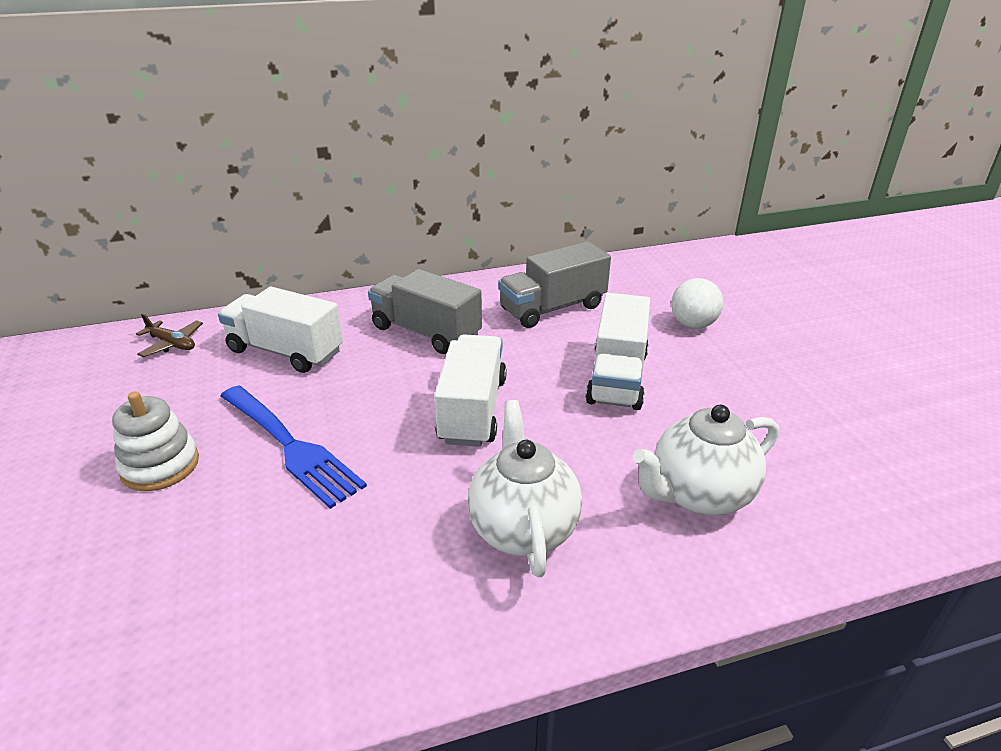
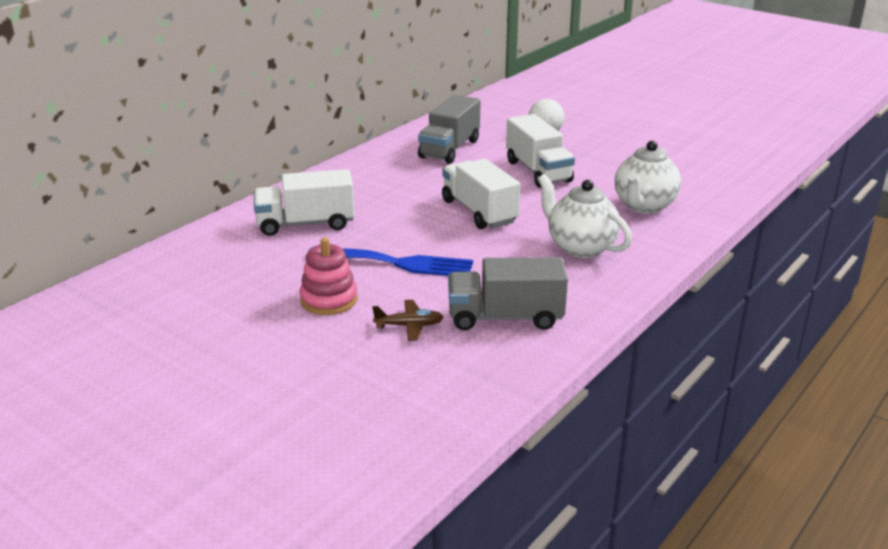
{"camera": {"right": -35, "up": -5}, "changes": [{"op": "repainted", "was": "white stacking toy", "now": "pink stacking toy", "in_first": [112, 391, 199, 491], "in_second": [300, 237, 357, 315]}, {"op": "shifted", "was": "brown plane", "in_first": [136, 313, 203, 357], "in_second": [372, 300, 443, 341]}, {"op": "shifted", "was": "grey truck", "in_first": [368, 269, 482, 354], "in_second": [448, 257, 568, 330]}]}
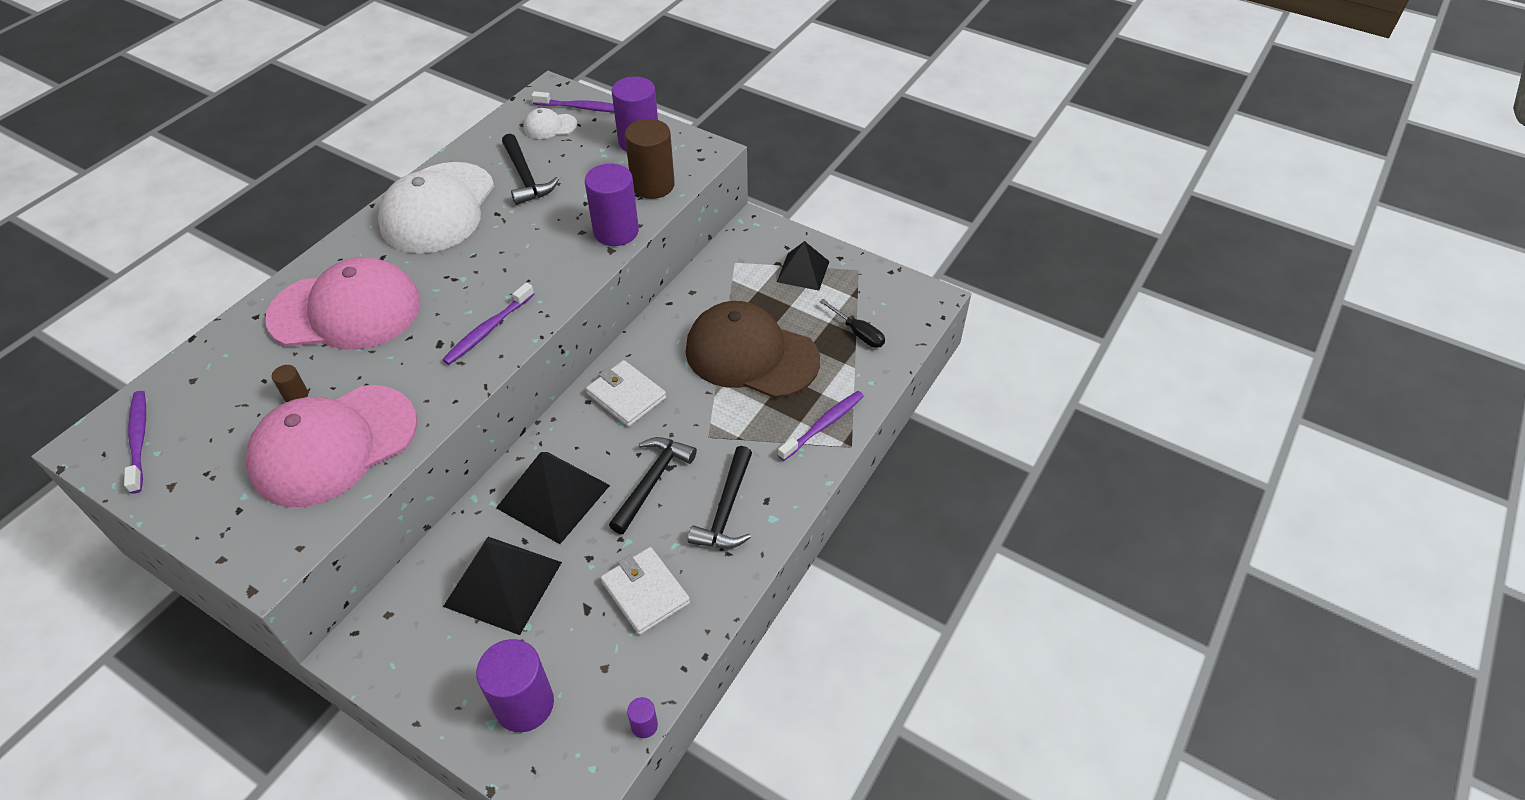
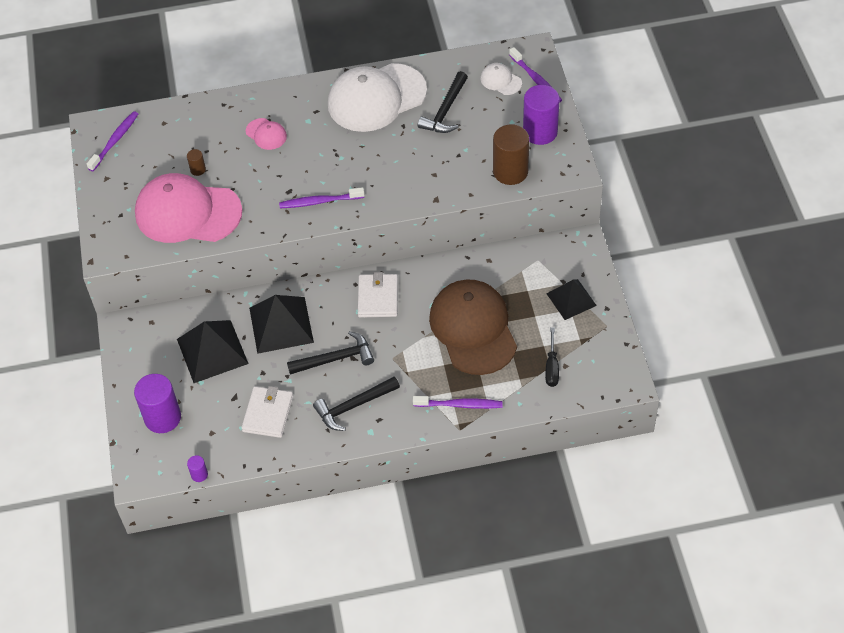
{"camera": {"right": 50, "up": 5}, "changes": [{"op": "scaled", "was": "pink cap", "in_first": [265, 257, 420, 350], "in_second": [246, 118, 287, 150], "ratio": 0.43}, {"op": "gone", "was": "purple cylinder", "in_first": [585, 164, 639, 246]}]}
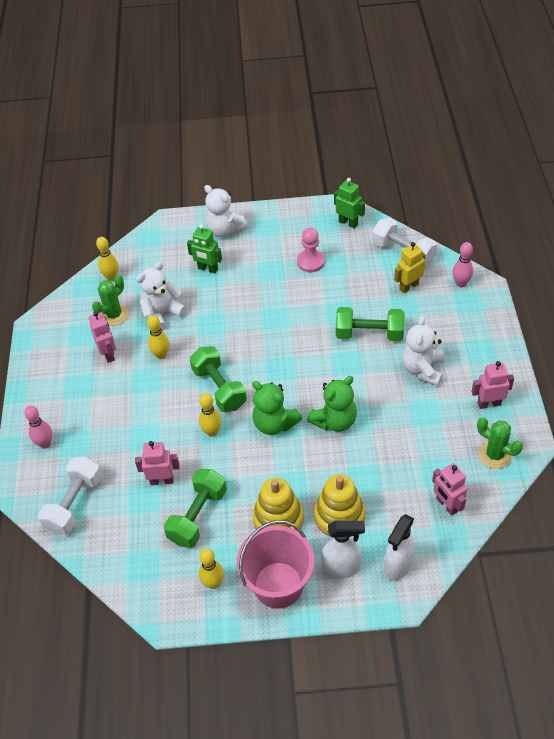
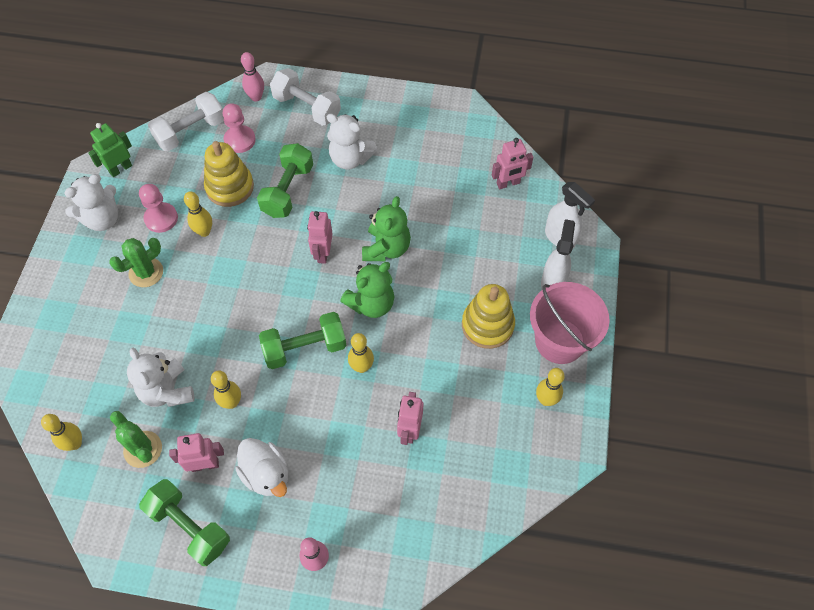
{"camera": {"right": -80, "up": 10}, "changes": [{"op": "shifted", "was": "white dumbbell", "in_first": [38, 457, 102, 535], "in_second": [270, 68, 341, 126]}, {"op": "shifted", "was": "green dumbbell", "in_first": [164, 469, 227, 548], "in_second": [139, 479, 230, 566]}, {"op": "gone", "was": "green robot", "in_first": [187, 224, 222, 273]}, {"op": "shifted", "was": "white teddy bear", "in_first": [204, 185, 248, 237], "in_second": [64, 174, 118, 231]}, {"op": "rotated", "was": "green teddy bear", "in_first": [307, 376, 357, 432], "in_second": [362, 196, 411, 261], "clockwise": 45}, {"op": "shifted", "was": "yellow stacking toy", "in_first": [314, 474, 365, 538], "in_second": [204, 141, 254, 207]}, {"op": "swapped", "was": "yellow robot", "now": "pink pawn", "in_first": [394, 242, 425, 293], "in_second": [223, 103, 256, 153]}, {"op": "shifted", "was": "pink robot", "in_first": [471, 361, 514, 409], "in_second": [307, 211, 333, 264]}, {"op": "shifted", "was": "green cactus", "in_first": [477, 417, 523, 469], "in_second": [109, 238, 163, 287]}, {"op": "new", "now": "yellow bowling pin", "in_second": [184, 191, 212, 237]}, {"op": "new", "now": "white duck", "in_second": [235, 438, 288, 497]}]}
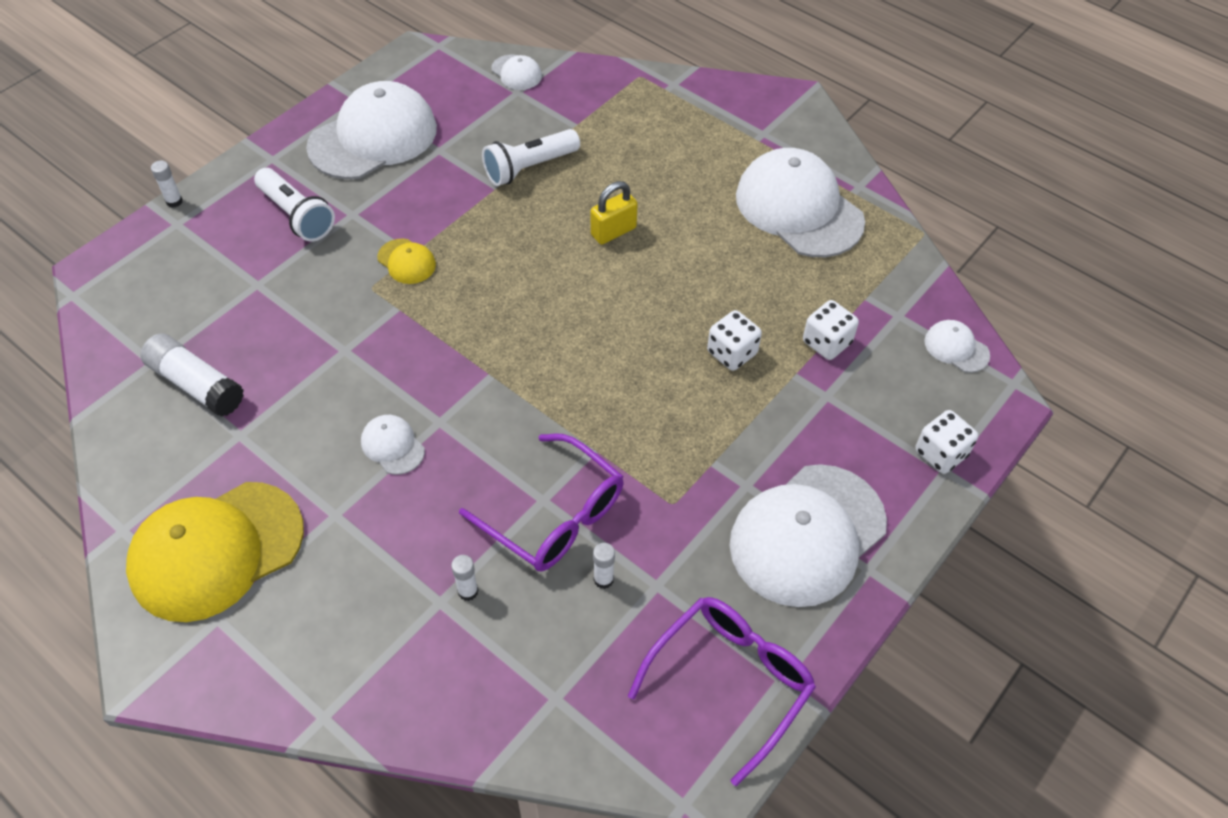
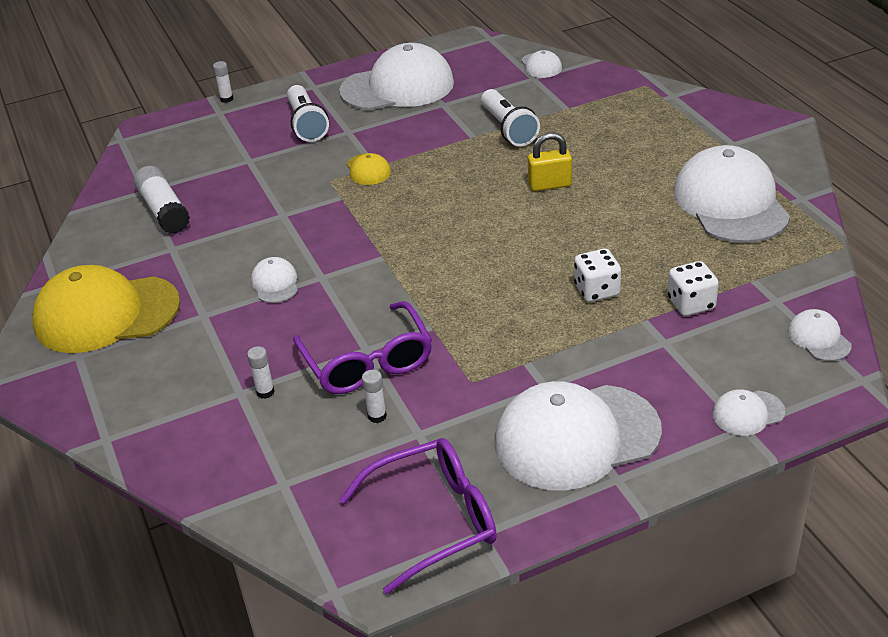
{"camera": {"right": 30, "up": -15}, "changes": [{"op": "rotated", "was": "white flashlight", "in_first": [482, 129, 580, 186], "in_second": [481, 89, 540, 146], "clockwise": -105}, {"op": "swapped", "was": "white dice", "now": "white cap", "in_first": [915, 410, 978, 474], "in_second": [712, 389, 785, 436]}]}
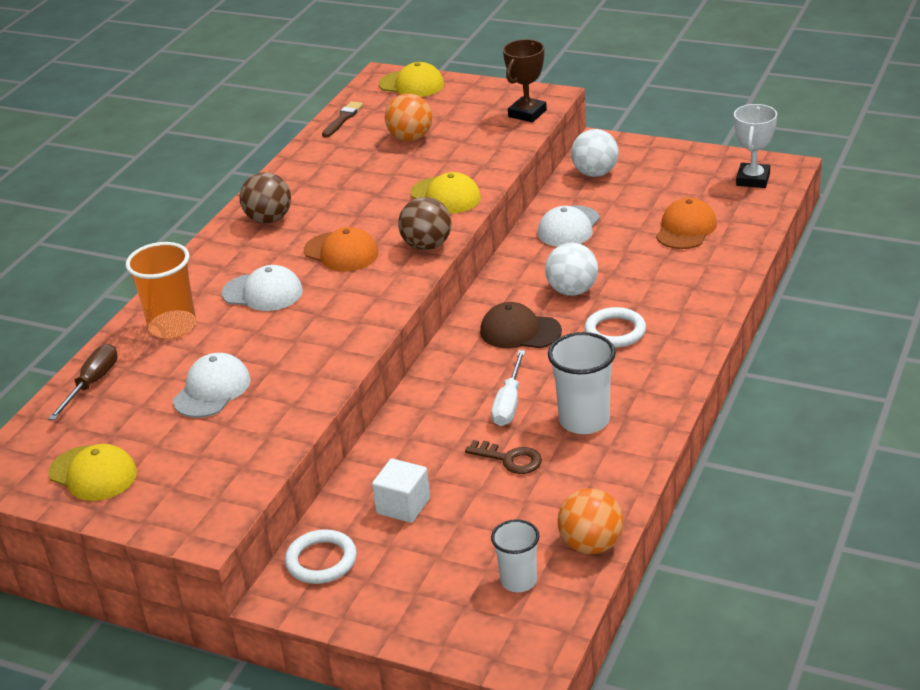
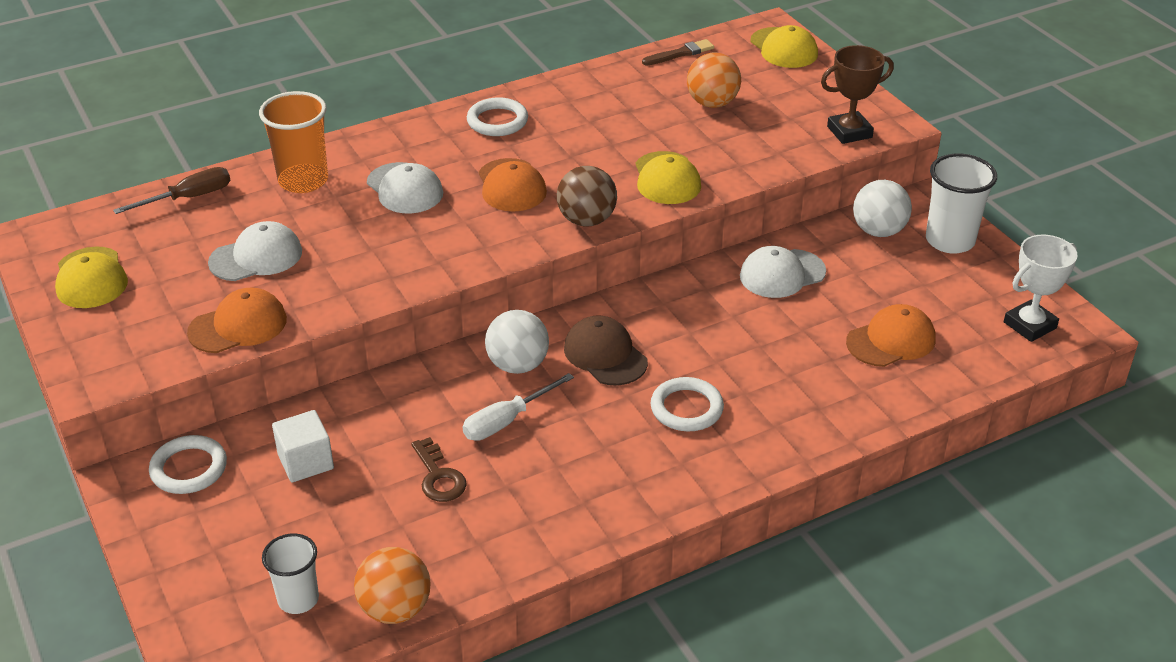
{"camera": {"right": 35, "up": 5}, "changes": [{"op": "swapped", "was": "brown ball", "now": "white ring", "in_first": [240, 172, 291, 224], "in_second": [467, 97, 528, 136]}, {"op": "shifted", "was": "white ball", "in_first": [545, 243, 598, 296], "in_second": [485, 310, 549, 374]}, {"op": "shifted", "was": "white cup", "in_first": [548, 332, 616, 434], "in_second": [926, 154, 997, 254]}, {"op": "new", "now": "orange cap", "in_second": [187, 287, 287, 353]}]}
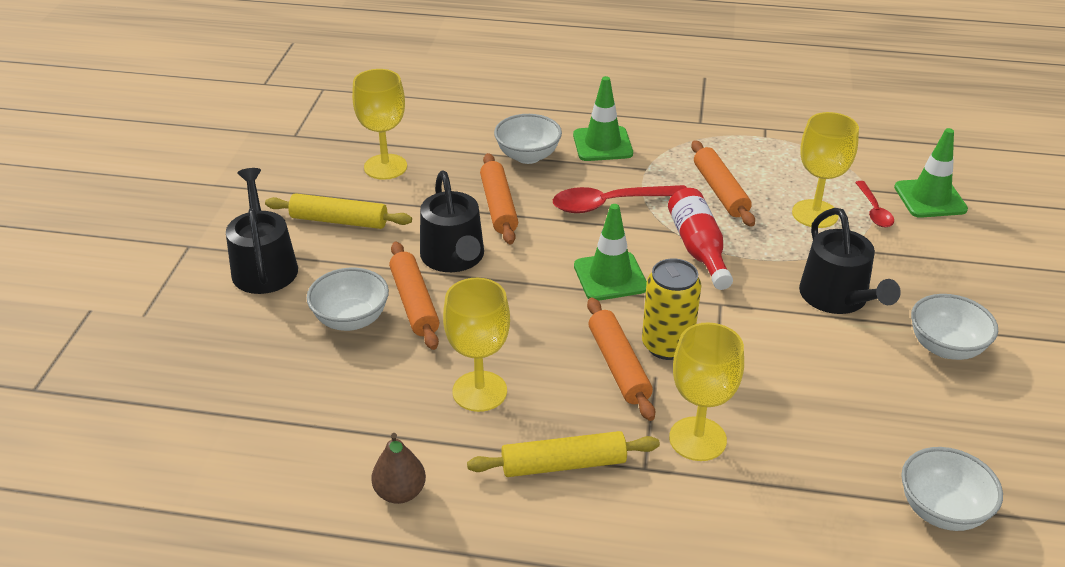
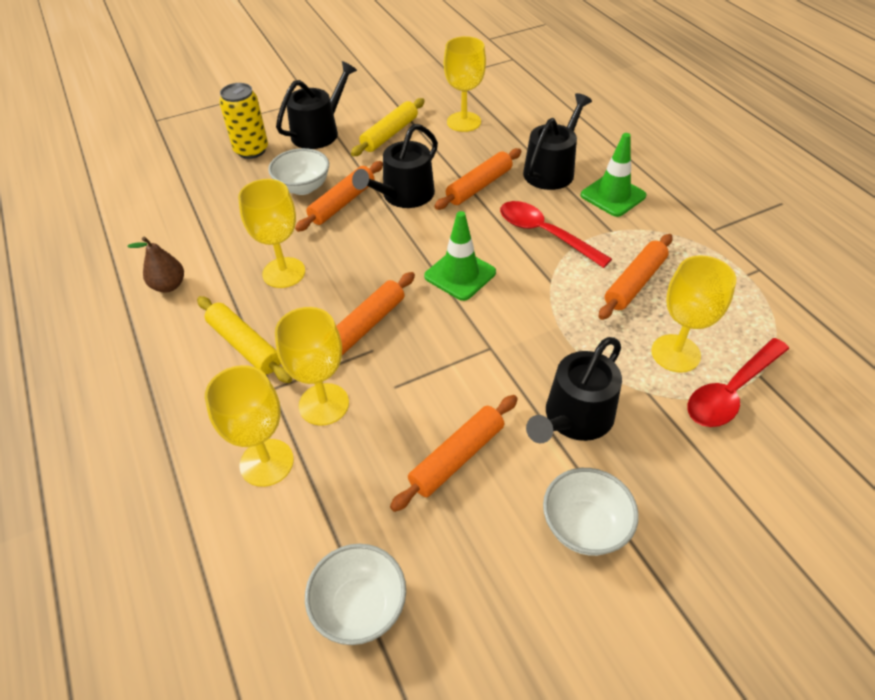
{"camera": {"right": 55, "up": 10}, "changes": [{"op": "rotated", "was": "yellow rolling pin", "in_first": [265, 193, 412, 229], "in_second": [351, 98, 425, 156], "clockwise": 60}, {"op": "swapped", "was": "white bowl", "now": "black watering can", "in_first": [494, 114, 562, 164], "in_second": [523, 93, 592, 190]}, {"op": "shifted", "was": "yellow can", "in_first": [642, 258, 701, 360], "in_second": [219, 83, 268, 159]}, {"op": "gone", "was": "red bottle", "in_first": [668, 188, 733, 290]}, {"op": "scaled", "was": "red spoon", "in_first": [855, 181, 894, 227], "in_second": [687, 338, 789, 427], "ratio": 1.71}, {"op": "gone", "was": "green traffic cone", "in_first": [894, 128, 968, 218]}, {"op": "new", "now": "yellow goblet", "in_second": [205, 365, 294, 487]}, {"op": "new", "now": "orange rolling pin", "in_second": [390, 395, 518, 512]}]}
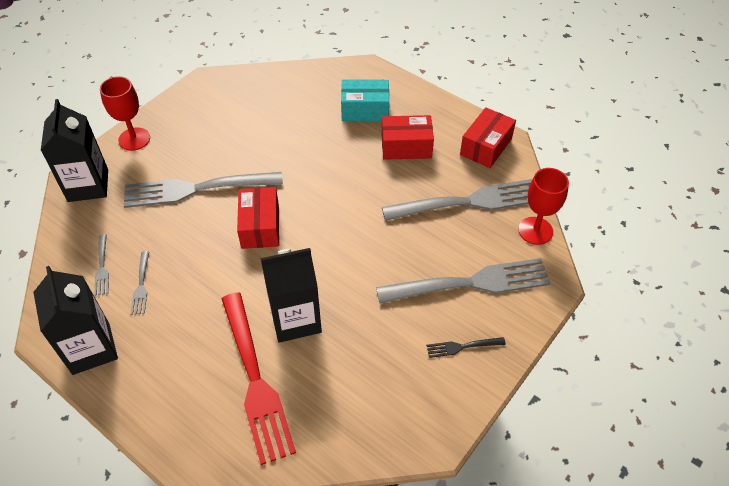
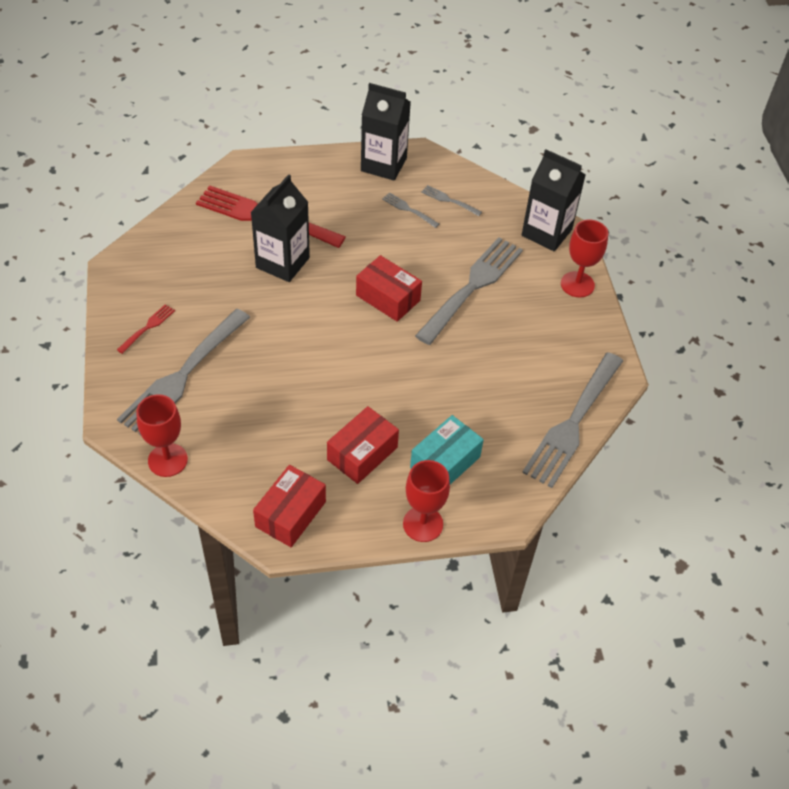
{"camera": {"right": 130, "up": 0}, "changes": [{"op": "shifted", "was": "grey fork", "in_first": [382, 179, 532, 221], "in_second": [522, 352, 623, 488]}, {"op": "repainted", "was": "black fork", "now": "red fork", "in_first": [426, 337, 506, 358], "in_second": [117, 304, 175, 354]}, {"op": "rotated", "was": "red box", "in_first": [460, 107, 516, 168], "in_second": [253, 465, 326, 547], "clockwise": 45}, {"op": "new", "now": "red goblet", "in_second": [403, 460, 450, 542]}]}
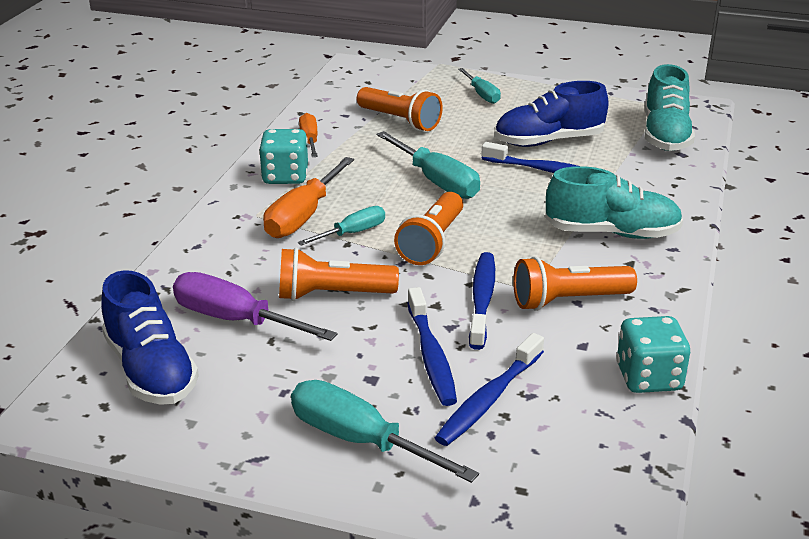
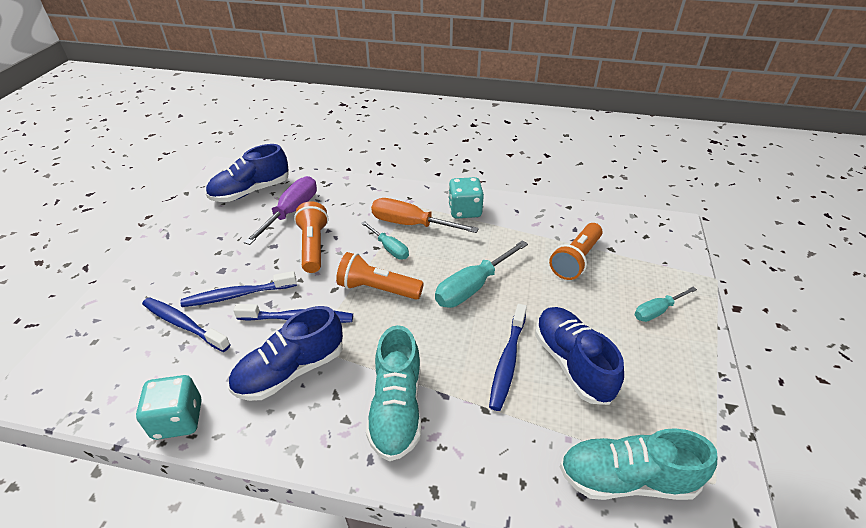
{"camera": {"right": 85, "up": 10}, "changes": [{"op": "gone", "was": "turquoise screwdriver", "in_first": [291, 380, 479, 483]}, {"op": "gone", "was": "orange screwdriver", "in_first": [299, 113, 318, 157]}, {"op": "swapped", "was": "orange flashlight", "now": "blue shoe", "in_first": [513, 256, 637, 311], "in_second": [228, 306, 343, 401]}]}
